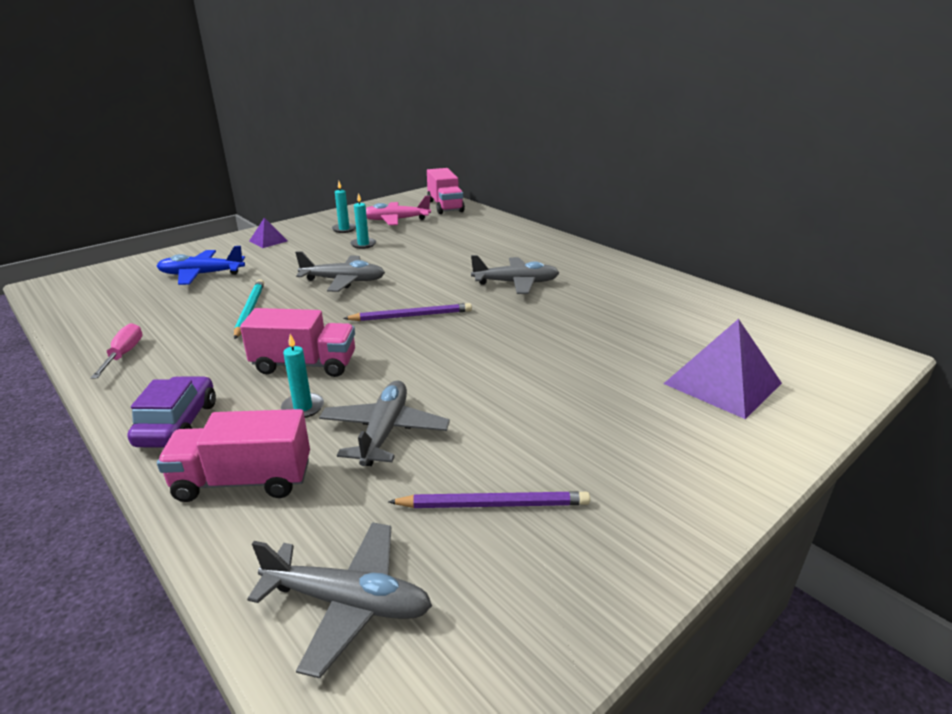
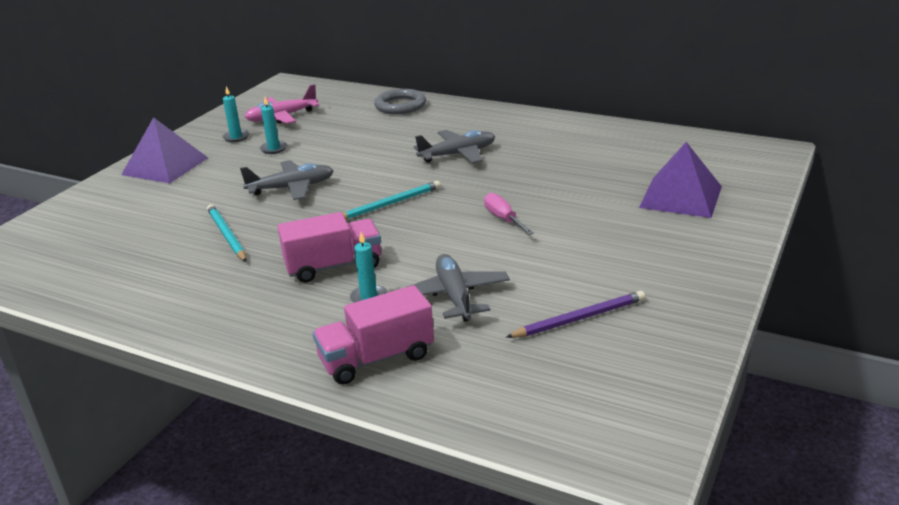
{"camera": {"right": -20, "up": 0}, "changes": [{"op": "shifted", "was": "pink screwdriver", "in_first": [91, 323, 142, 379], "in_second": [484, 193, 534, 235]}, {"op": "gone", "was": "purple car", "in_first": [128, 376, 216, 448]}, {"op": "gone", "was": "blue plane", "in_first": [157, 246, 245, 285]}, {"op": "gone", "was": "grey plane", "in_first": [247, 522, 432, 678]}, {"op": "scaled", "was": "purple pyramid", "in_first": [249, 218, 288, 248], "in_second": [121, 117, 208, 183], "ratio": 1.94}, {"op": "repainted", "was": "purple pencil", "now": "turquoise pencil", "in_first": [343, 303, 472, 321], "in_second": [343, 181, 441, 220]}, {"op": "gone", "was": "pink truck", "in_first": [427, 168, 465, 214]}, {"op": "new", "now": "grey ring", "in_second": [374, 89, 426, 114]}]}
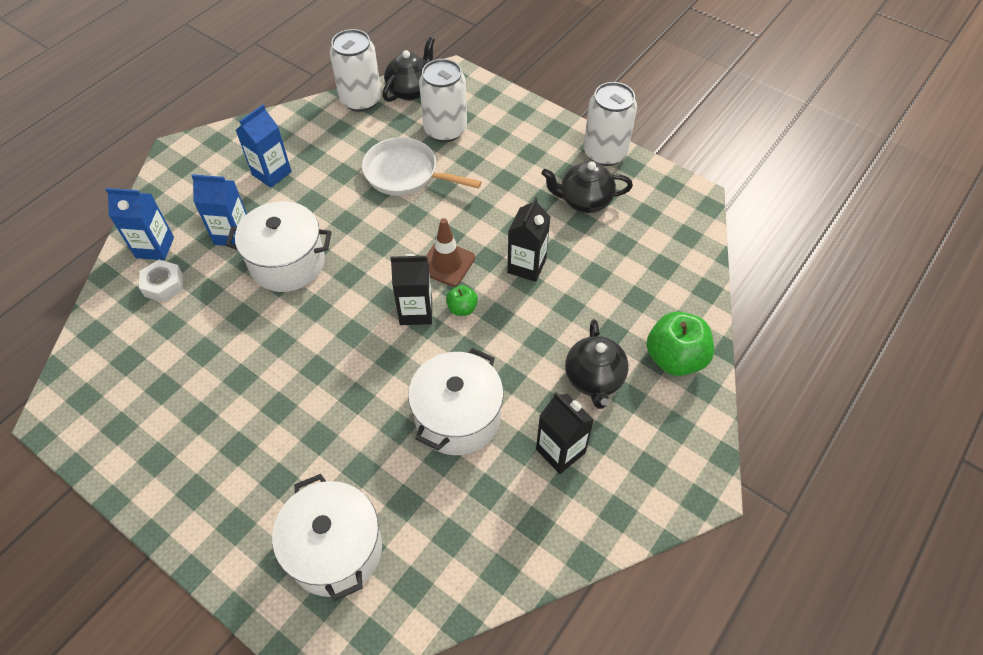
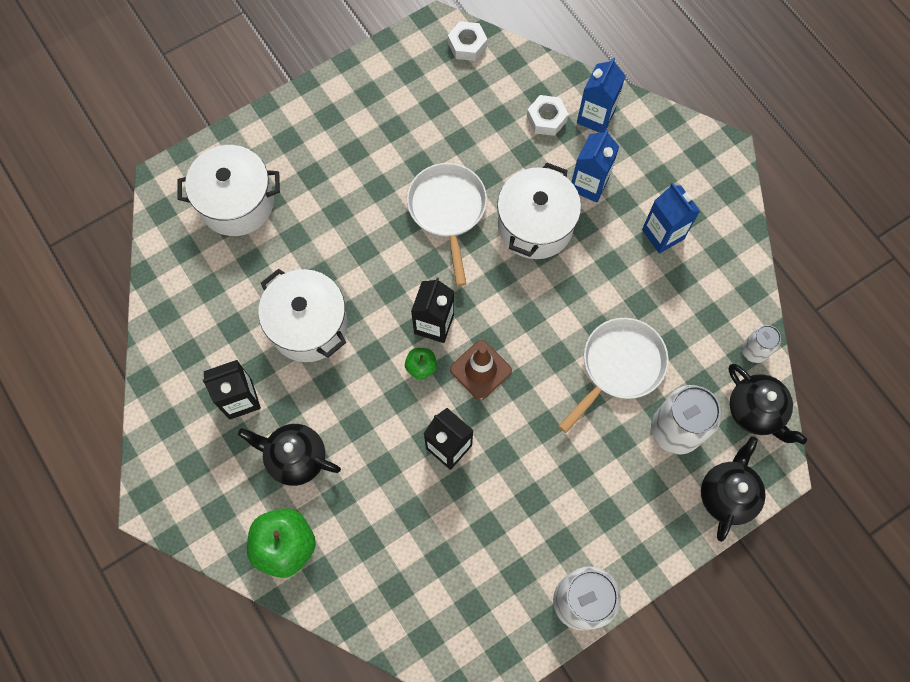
{"camera": {"right": 110, "up": 15}, "changes": [{"op": "scaled", "was": "white can", "in_first": [330, 29, 382, 112], "in_second": [742, 325, 781, 363], "ratio": 0.54}, {"op": "shifted", "was": "black teapot", "in_first": [542, 161, 633, 213], "in_second": [701, 436, 766, 542]}, {"op": "new", "now": "white pan", "in_second": [407, 163, 487, 286]}, {"op": "new", "now": "white nut", "in_second": [448, 21, 487, 61]}]}
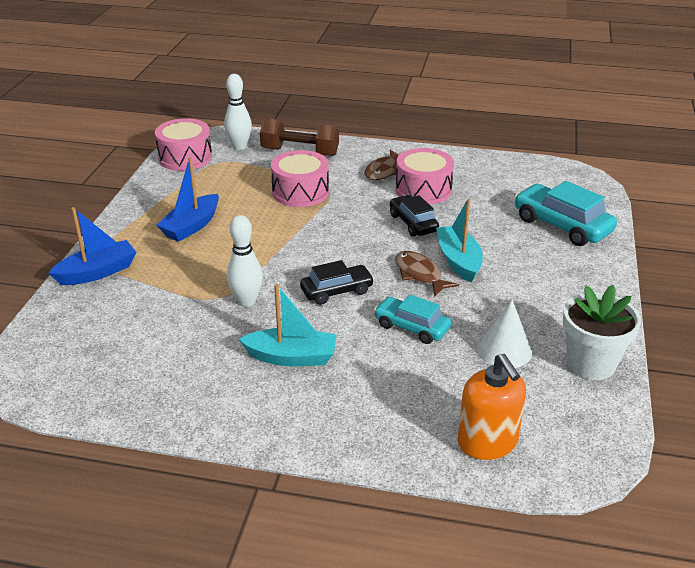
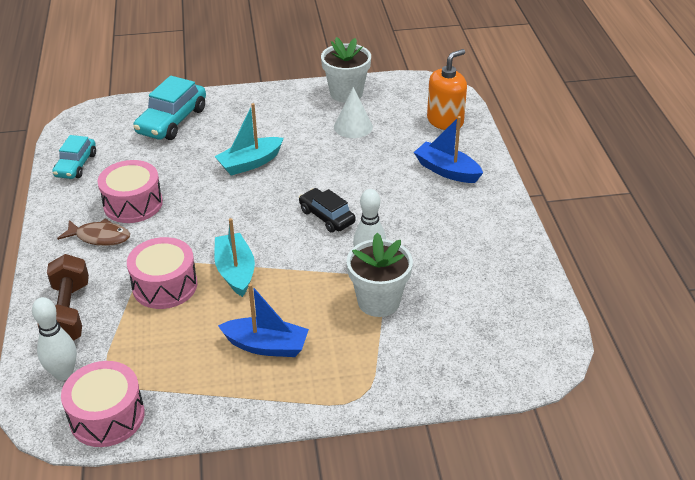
{"camera": {"right": -110, "up": 5}, "changes": [{"op": "shifted", "was": "blue boat", "in_first": [49, 207, 136, 285], "in_second": [414, 116, 483, 183]}, {"op": "shifted", "was": "turquoise boat", "in_first": [239, 284, 337, 366], "in_second": [214, 218, 255, 297]}, {"op": "shifted", "was": "turquoise car", "in_first": [374, 294, 451, 344], "in_second": [52, 135, 96, 179]}, {"op": "gone", "was": "black car", "in_first": [390, 195, 439, 237]}, {"op": "gone", "was": "brown fish", "in_first": [395, 251, 459, 297]}, {"op": "new", "now": "white flower pot", "in_second": [347, 233, 413, 317]}]}
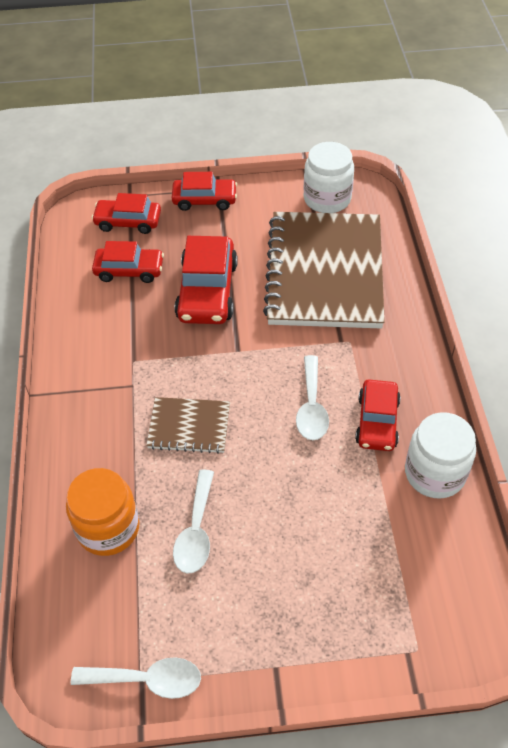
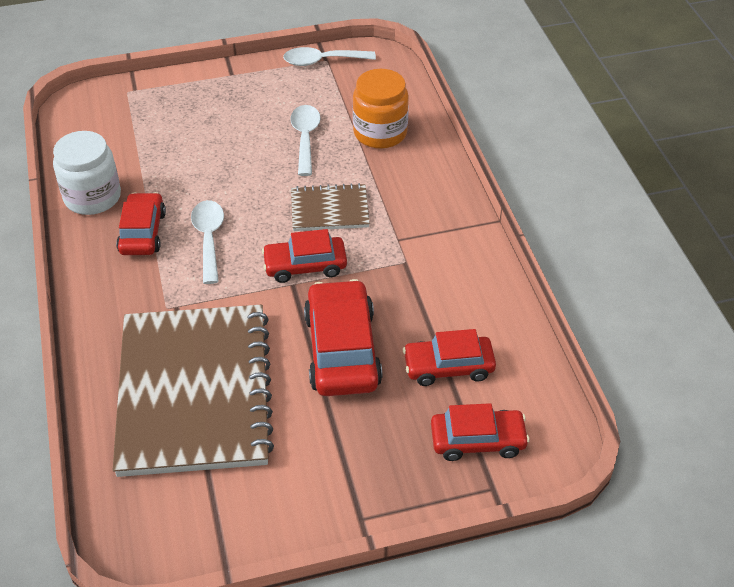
{"camera": {"right": 170, "up": -5}, "changes": [{"op": "shifted", "was": "red car", "in_first": [172, 172, 237, 211], "in_second": [262, 229, 347, 283]}, {"op": "gone", "was": "white jar", "in_first": [304, 142, 354, 213]}]}
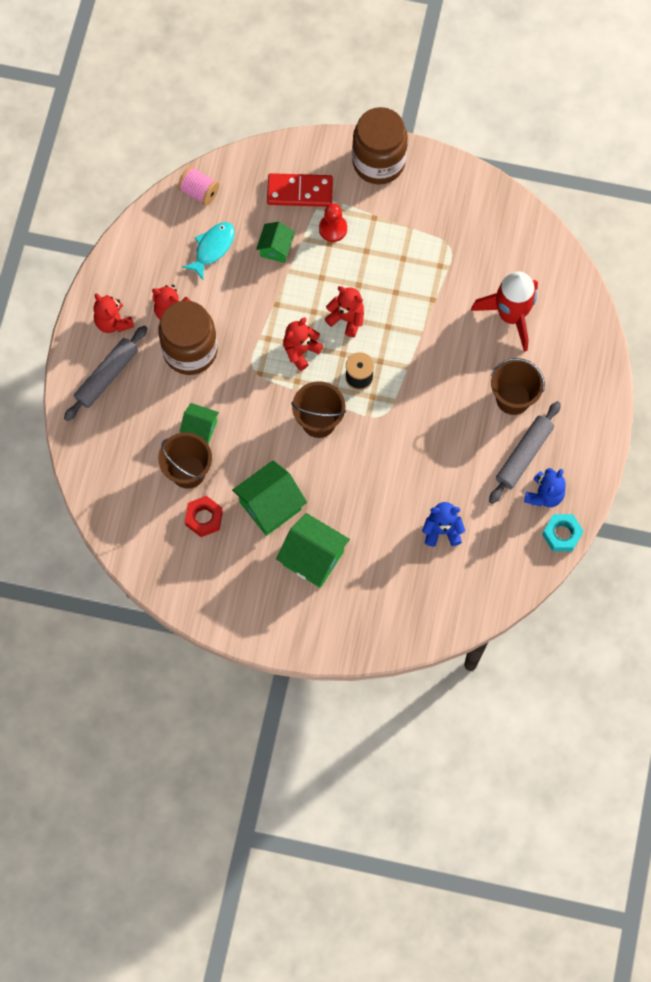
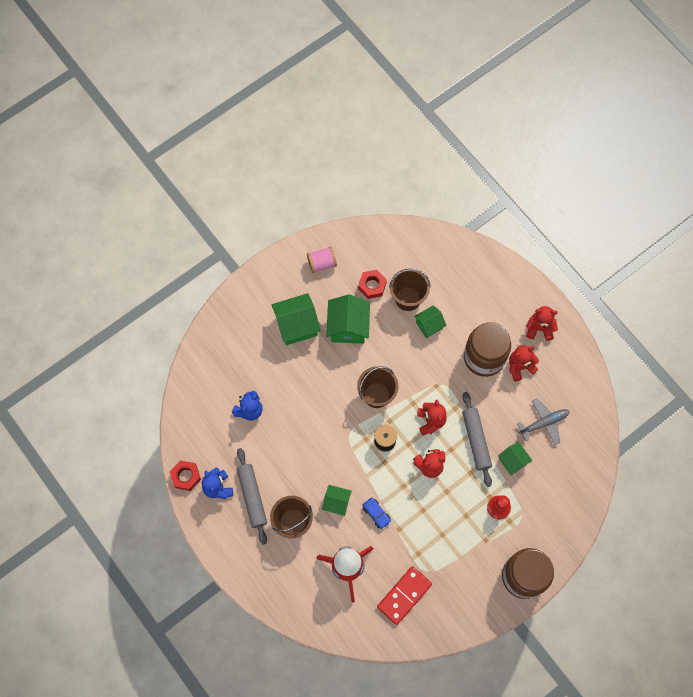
{"camera": {"right": 130, "up": 0}, "changes": [{"op": "shifted", "was": "grey rolling pin", "in_first": [64, 325, 148, 421], "in_second": [462, 392, 492, 487]}, {"op": "shifted", "was": "pink spool", "in_first": [178, 166, 220, 206], "in_second": [307, 246, 337, 273]}, {"op": "swapped", "was": "turquoise fish", "now": "grey plane", "in_first": [182, 222, 235, 280], "in_second": [517, 398, 569, 445]}, {"op": "shifted", "was": "red domino", "in_first": [267, 173, 333, 207], "in_second": [377, 566, 432, 625]}, {"op": "repainted", "was": "turquoise nut", "now": "red nut", "in_first": [542, 514, 583, 551], "in_second": [170, 460, 201, 491]}, {"op": "new", "now": "green house", "in_second": [322, 485, 352, 516]}, {"op": "new", "now": "blue car", "in_second": [362, 498, 391, 529]}]}
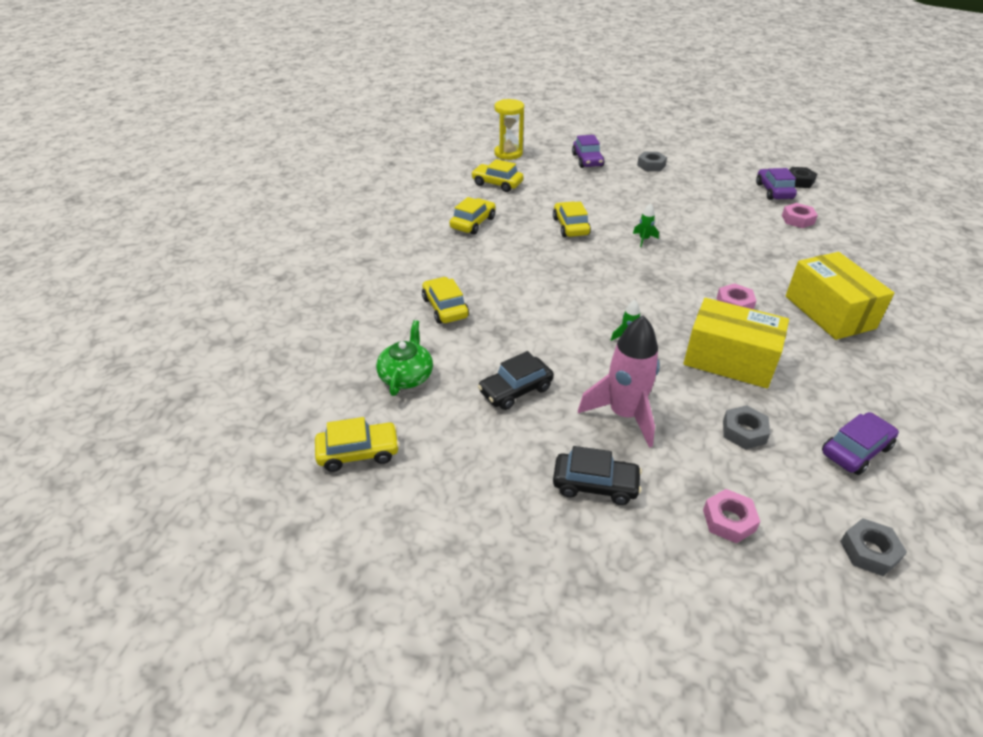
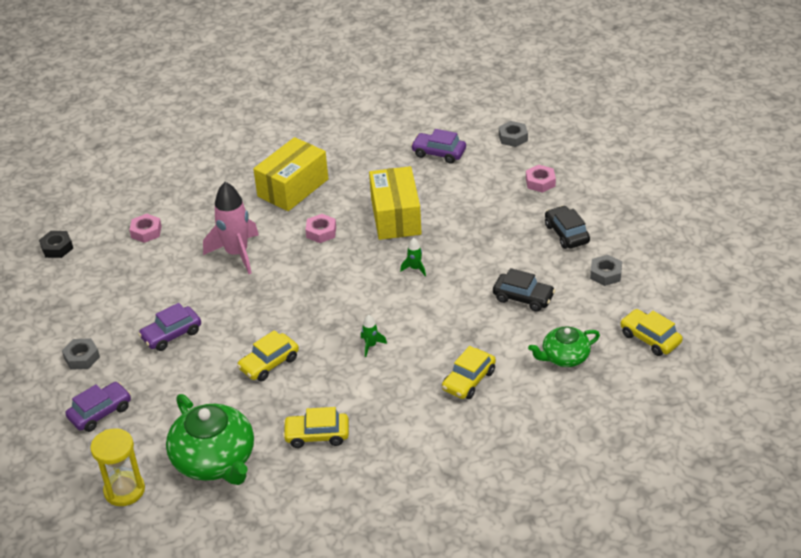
{"camera": {"right": -120, "up": 0}, "changes": [{"op": "swapped", "was": "yellow car", "now": "green teapot", "in_first": [471, 159, 524, 192], "in_second": [166, 394, 254, 485]}, {"op": "shifted", "was": "pink rocket", "in_first": [578, 315, 660, 448], "in_second": [203, 182, 259, 274]}, {"op": "shifted", "was": "green rocket", "in_first": [633, 203, 659, 247], "in_second": [361, 315, 387, 357]}, {"op": "shifted", "was": "grey nut", "in_first": [723, 405, 770, 450], "in_second": [590, 255, 622, 286]}, {"op": "shifted", "was": "purple car", "in_first": [756, 168, 797, 200], "in_second": [138, 303, 201, 351]}]}
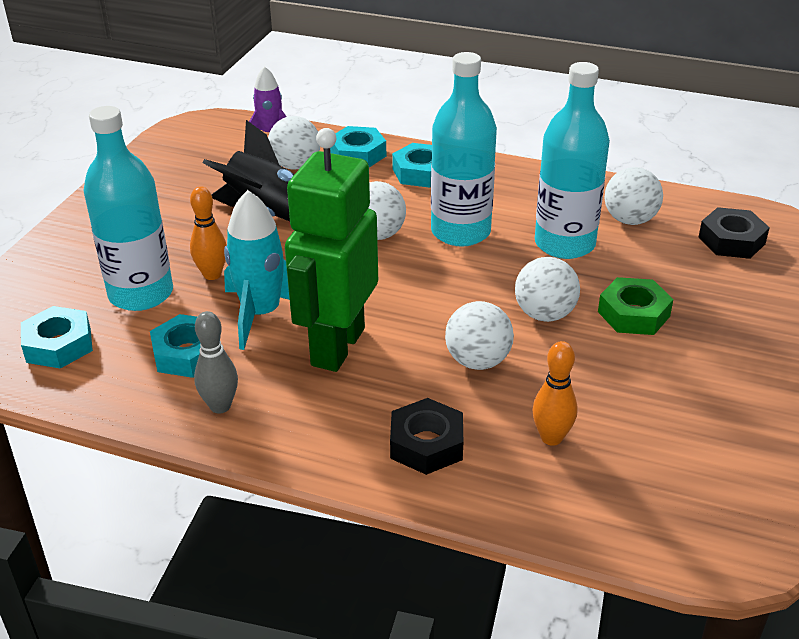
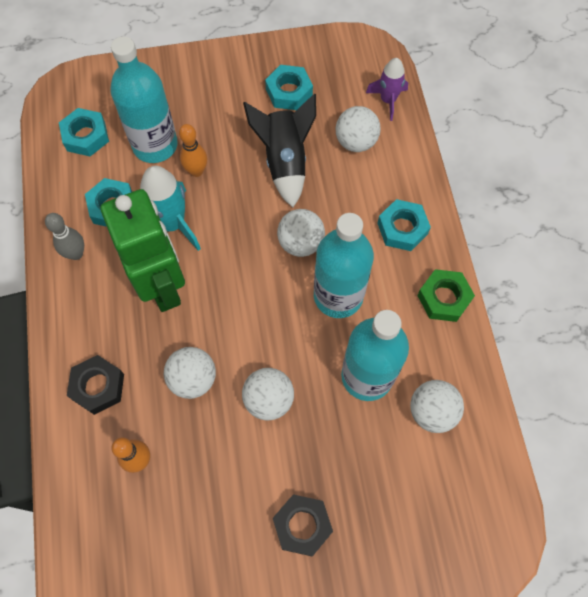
{"camera": {"right": 60, "up": 30}, "changes": [{"op": "rotated", "was": "green robot", "in_first": [285, 128, 378, 372], "in_second": [100, 189, 185, 312], "clockwise": 75}, {"op": "shifted", "was": "turquoise nut", "in_first": [330, 126, 386, 167], "in_second": [265, 65, 313, 110]}, {"op": "shifted", "was": "green nut", "in_first": [598, 277, 673, 335], "in_second": [417, 269, 475, 322]}, {"op": "shifted", "was": "black nut", "in_first": [698, 207, 770, 259], "in_second": [273, 494, 333, 556]}]}
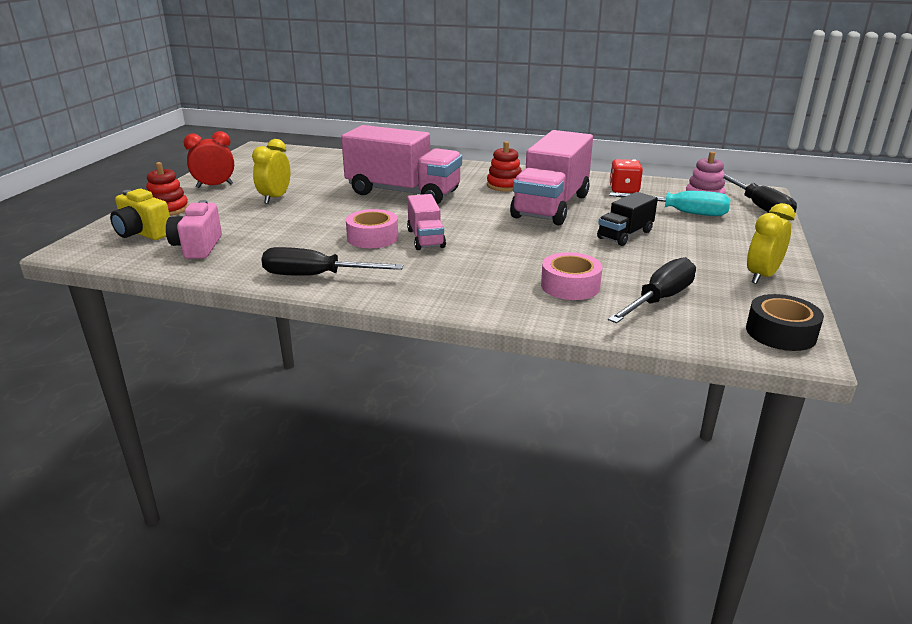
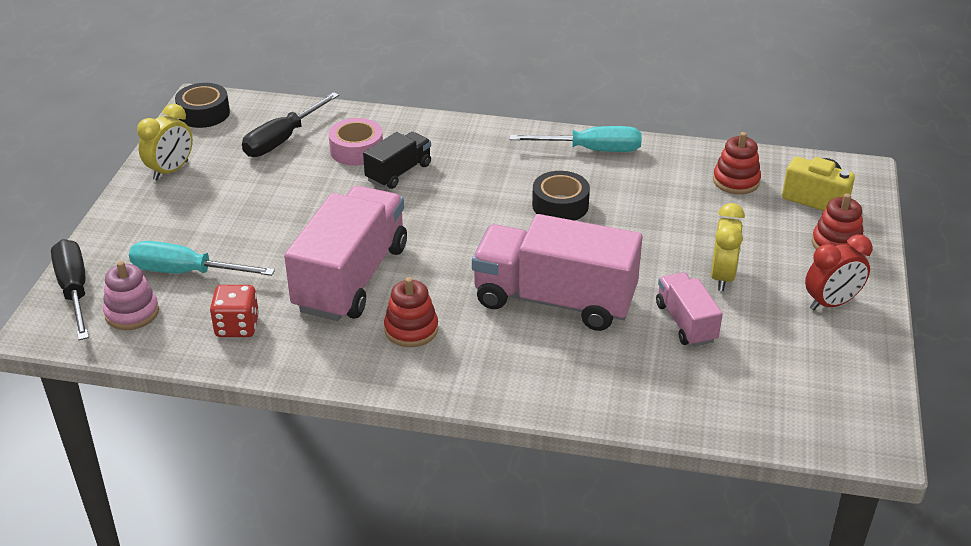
{"camera": {"right": 175, "up": 10}, "changes": [{"op": "swapped", "was": "pink camera", "now": "red stacking toy", "in_first": [166, 200, 222, 259], "in_second": [713, 132, 761, 194]}, {"op": "repainted", "was": "black screwdriver", "now": "turquoise screwdriver", "in_first": [261, 247, 403, 276], "in_second": [510, 126, 642, 152]}, {"op": "repainted", "was": "pink tape", "now": "black tape", "in_first": [346, 209, 398, 248], "in_second": [532, 171, 590, 221]}, {"op": "shifted", "was": "pink truck", "in_first": [407, 194, 446, 250], "in_second": [656, 272, 723, 347]}, {"op": "shifted", "was": "black truck", "in_first": [597, 192, 658, 246], "in_second": [363, 132, 431, 189]}]}
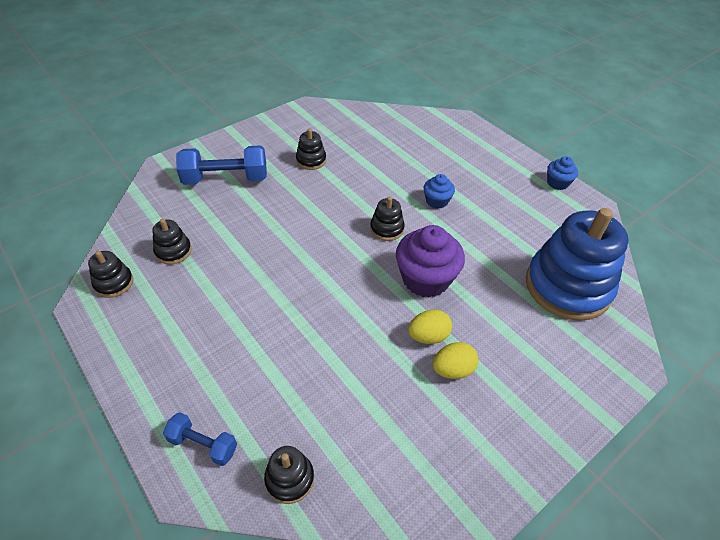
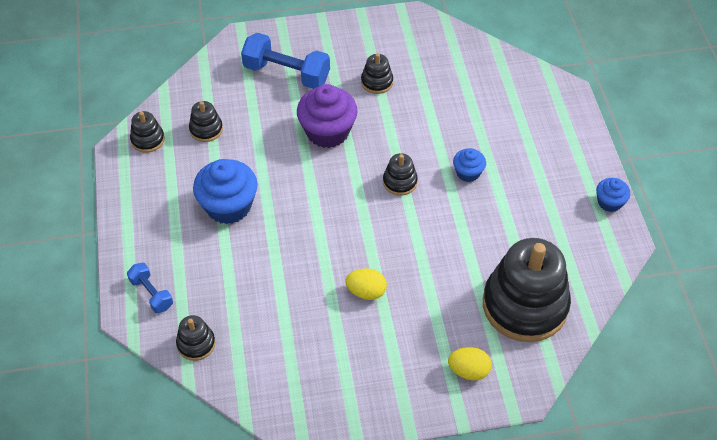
{"camera": {"right": 30, "up": 5}, "changes": [{"op": "shifted", "was": "purple cupcake", "in_first": [396, 225, 465, 297], "in_second": [297, 84, 358, 148]}, {"op": "shifted", "was": "yellow egg", "in_first": [433, 342, 479, 379], "in_second": [448, 347, 492, 381]}, {"op": "repainted", "was": "blue stacking toy", "now": "black stacking toy", "in_first": [526, 208, 629, 321], "in_second": [483, 238, 571, 342]}, {"op": "new", "now": "blue cupcake", "in_second": [193, 159, 258, 224]}]}
